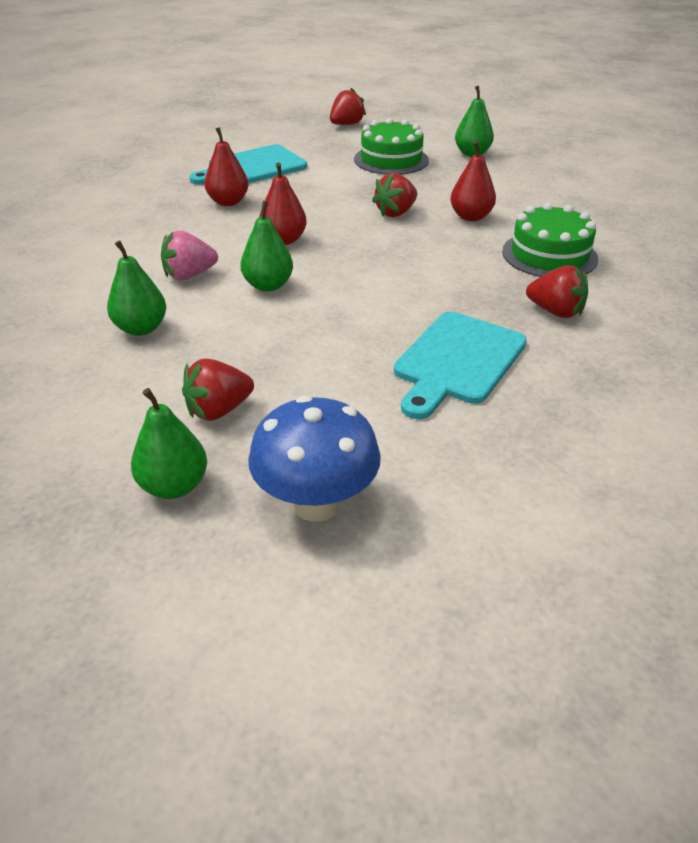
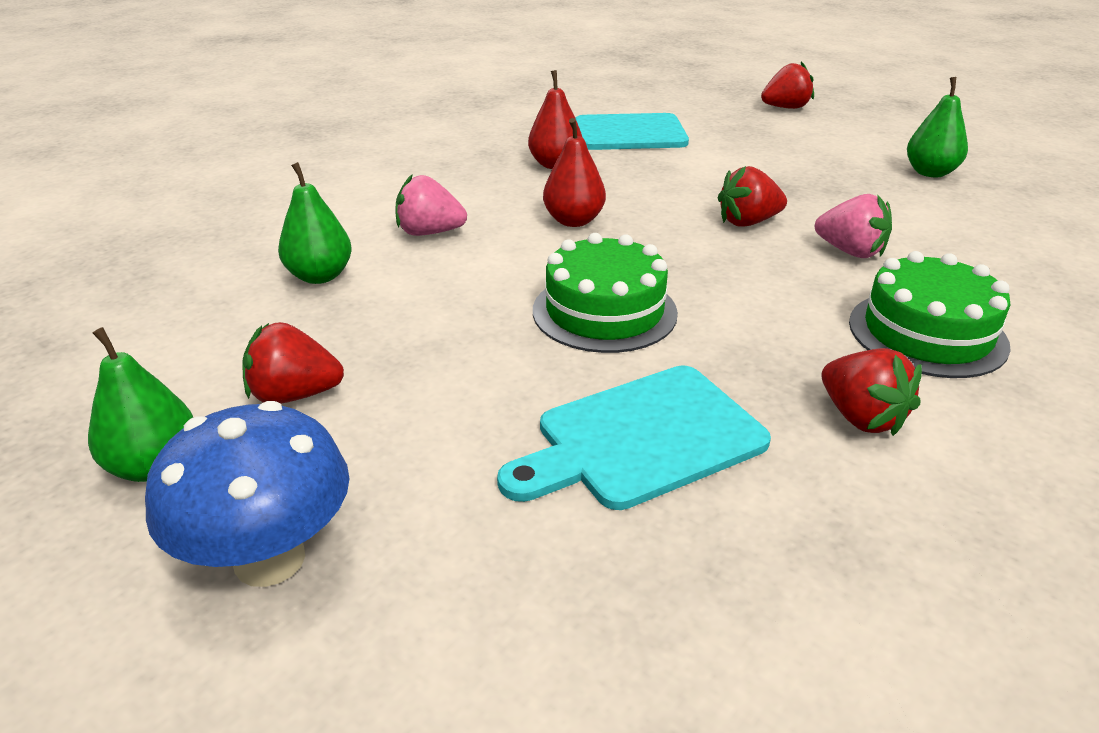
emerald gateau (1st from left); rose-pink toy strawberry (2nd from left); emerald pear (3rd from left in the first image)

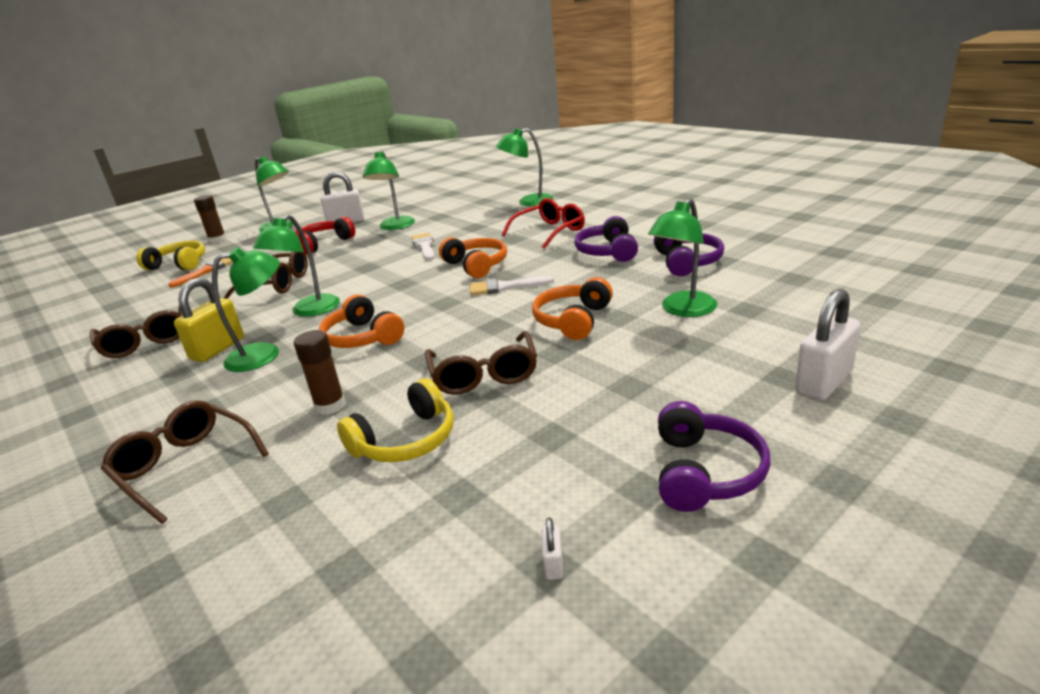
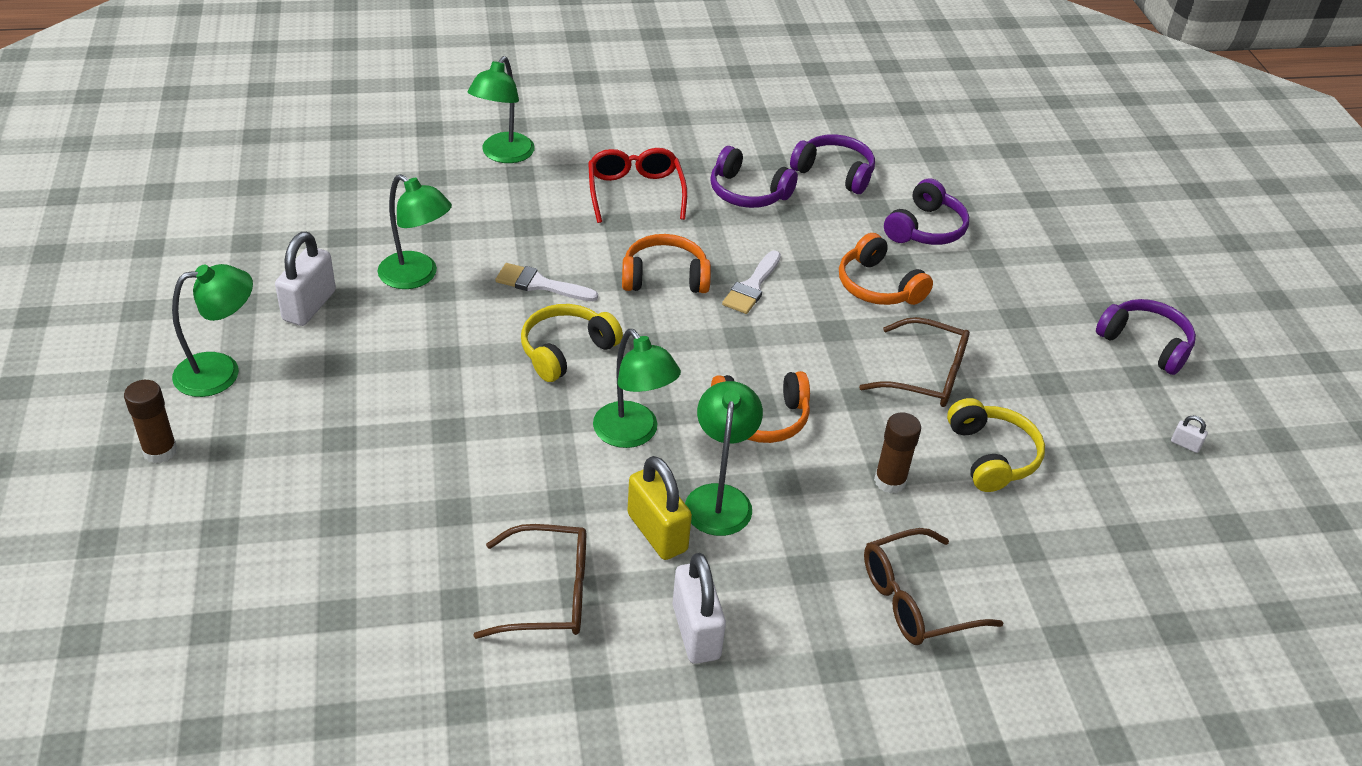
golden headset (1st from left); pure white padlock (2nd from left); violet headset (3rd from left); orange brush; brown glasses (3rd from left in the first image); scarlet headset

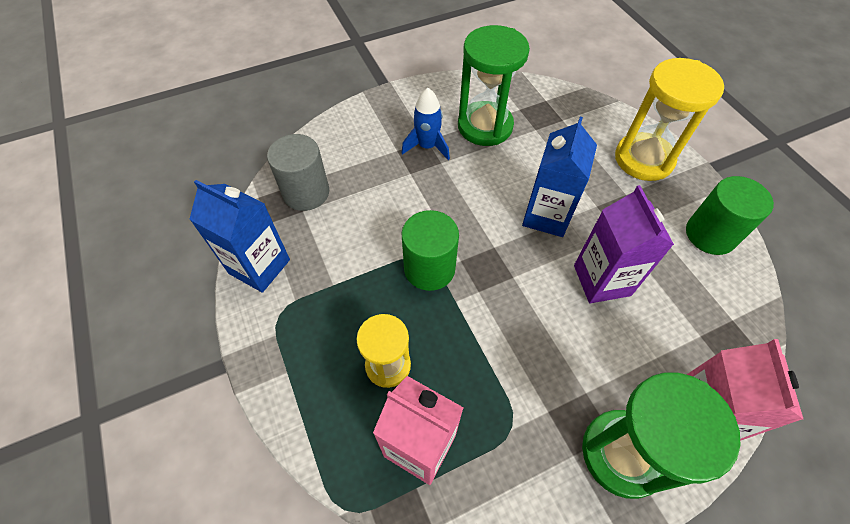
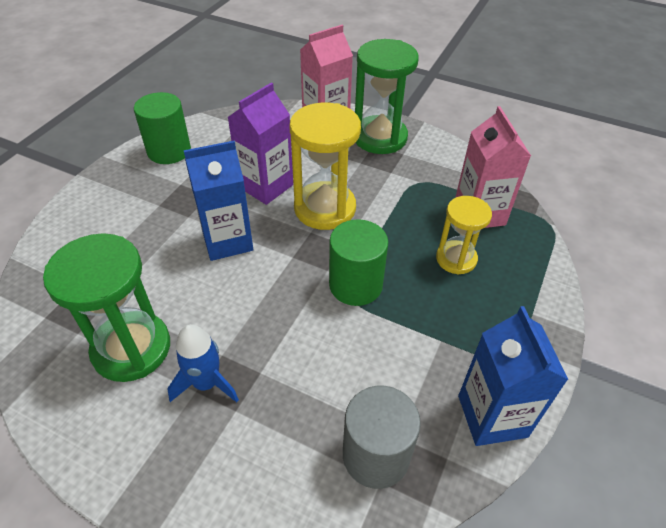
golden sand timer (1st from left)

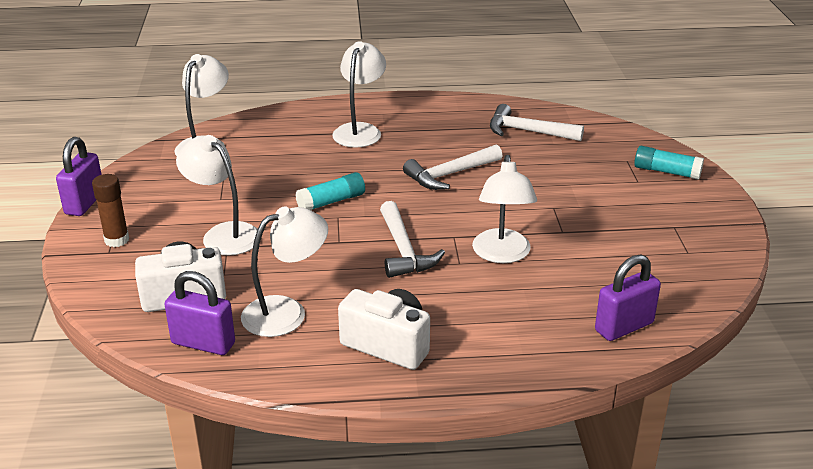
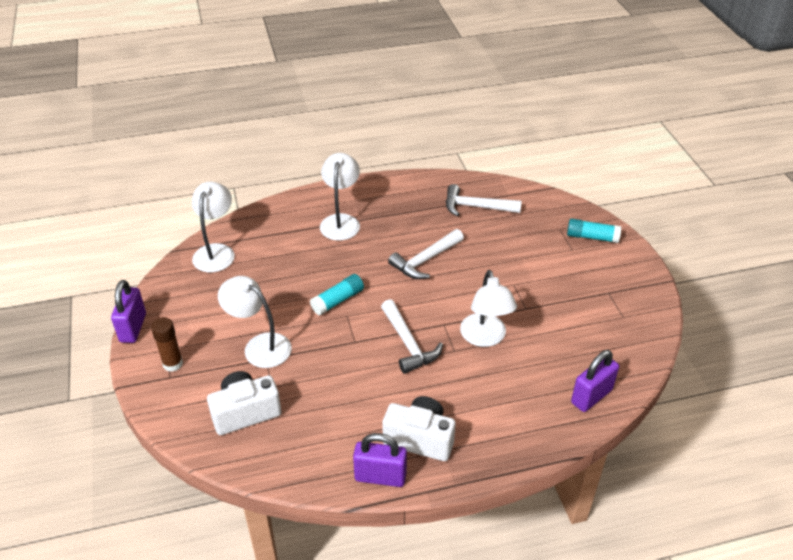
violet padlock (2nd from left); pure white reading lamp (3rd from left in the first image)

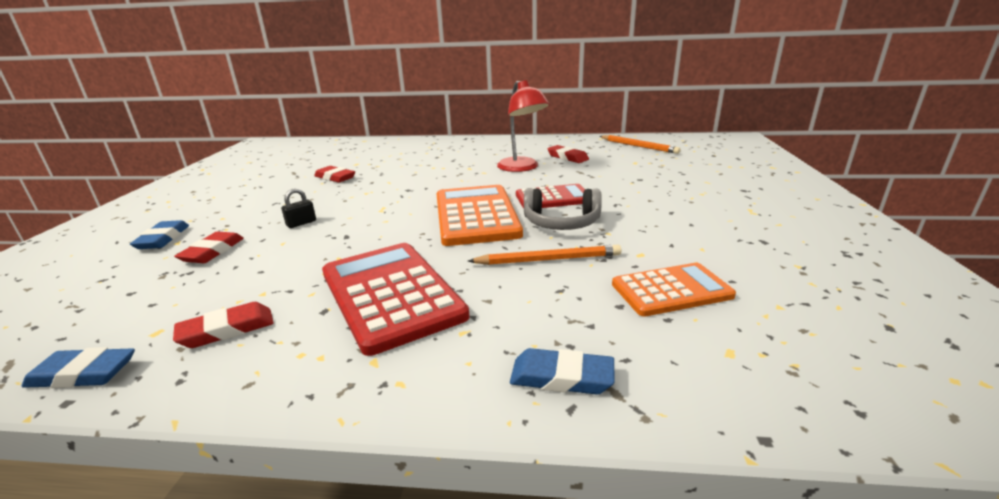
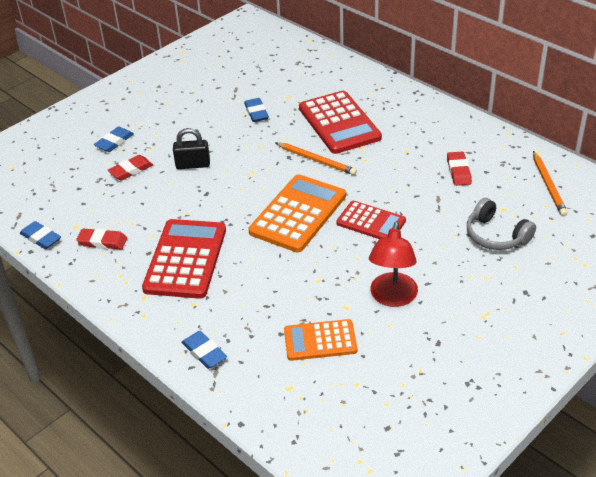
jet-black padlock; royal blue eraser (4th from left); orange lead pencil (1st from left); orange calculator (2nd from left); scarlet calculator (2nd from left); scarlet reading lamp; grey headset

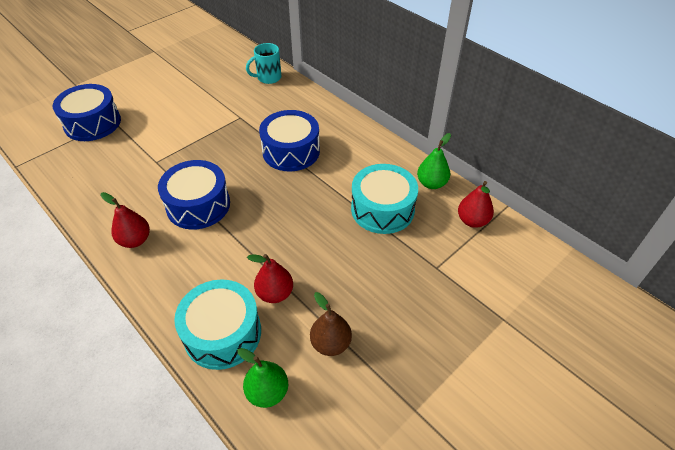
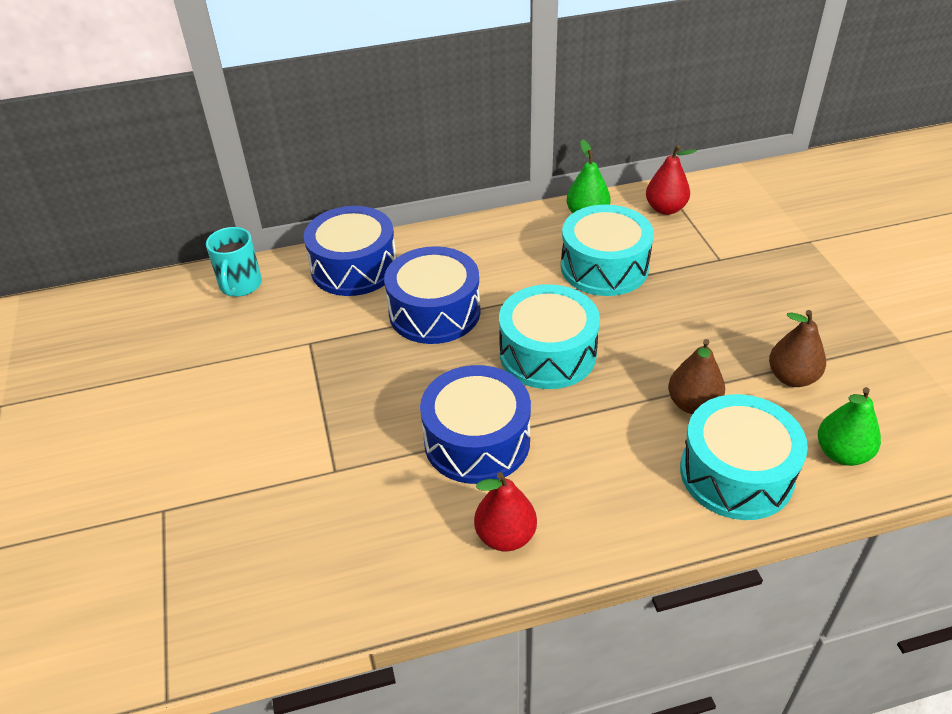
royal blue toy drum (1st from left); teal toy drum (1st from left); brown pear (1st from left)

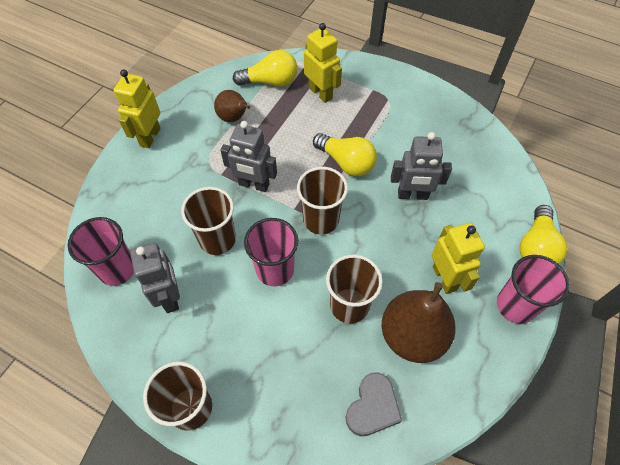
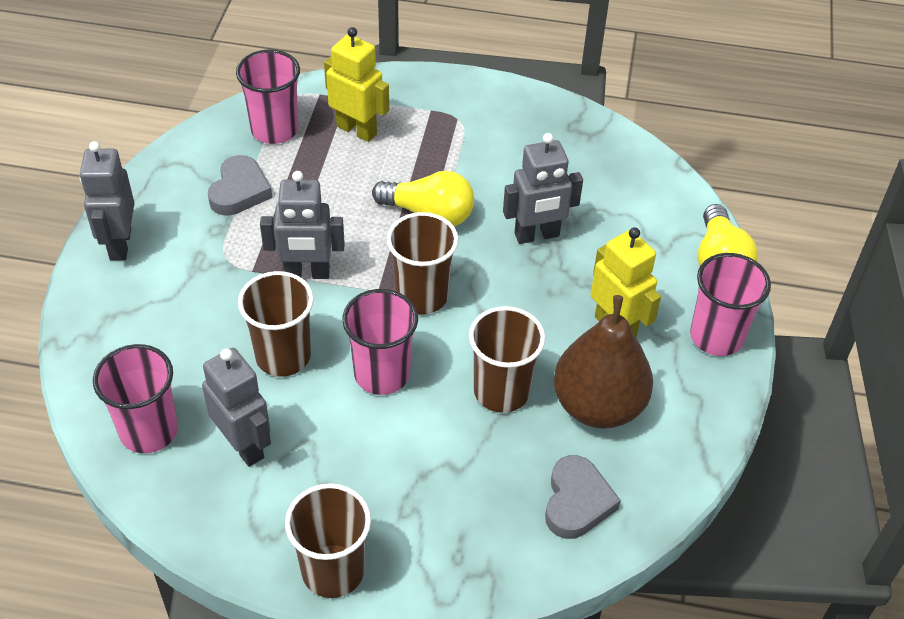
grey robot (1st from left); grey love heart (1st from left); rose-pink tumbler (2nd from left)

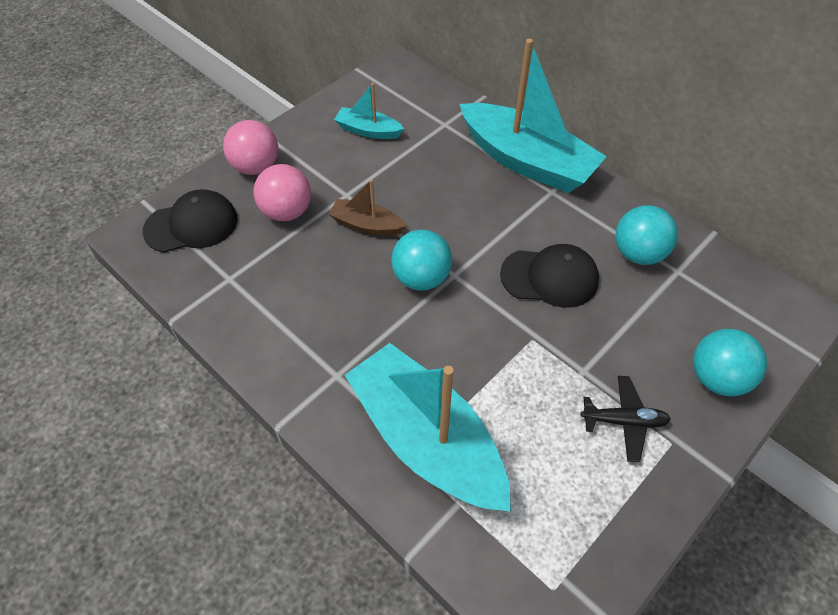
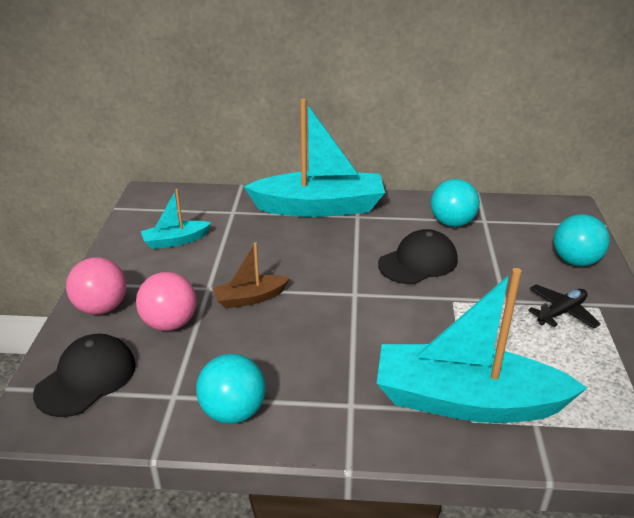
teal sphere (1st from left)

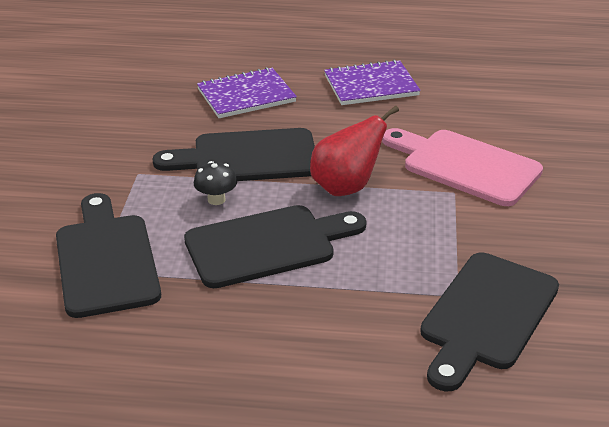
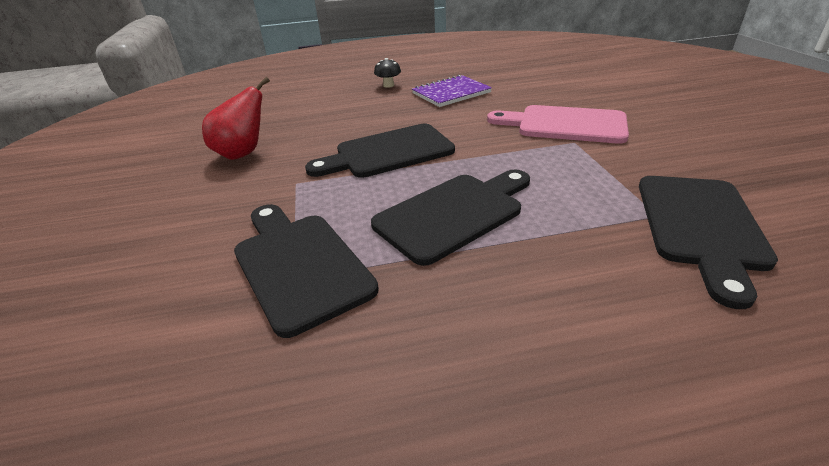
scarlet pear; jet-black fungus; violet exercise book (1st from left in the first image)

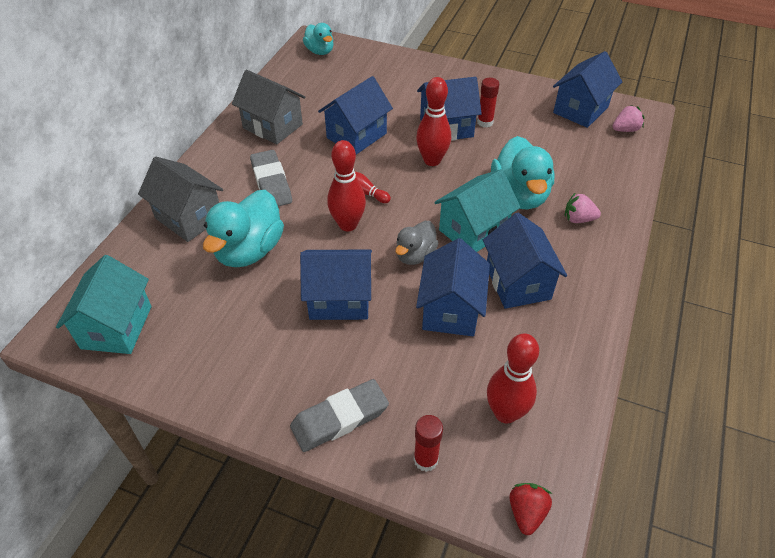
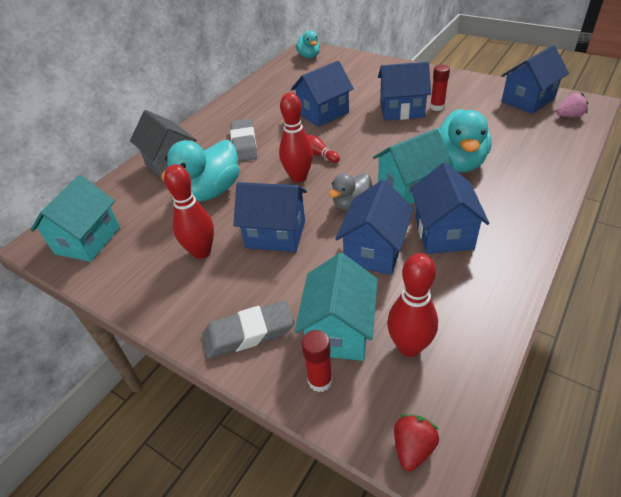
scarlet bowling pin (1st from left); teal cottage (2nd from left); grey cottage (2nd from left in the first image); rose-pink toy strawberry (1st from left in the first image)

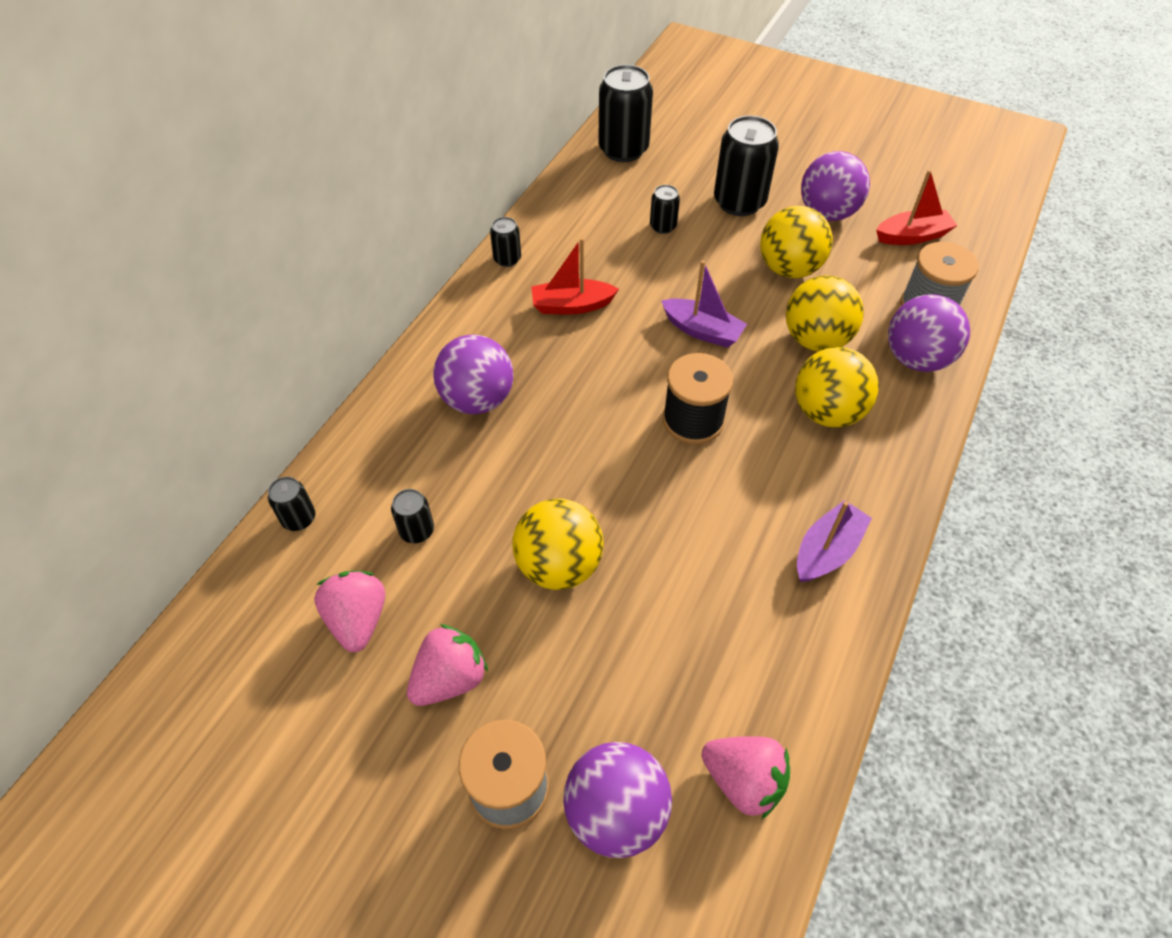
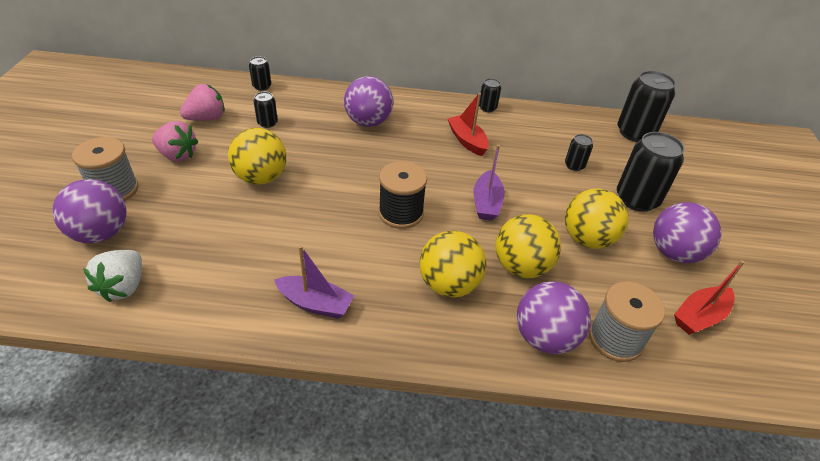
pure white toy strawberry; scarlet toy boat (2nd from left)

